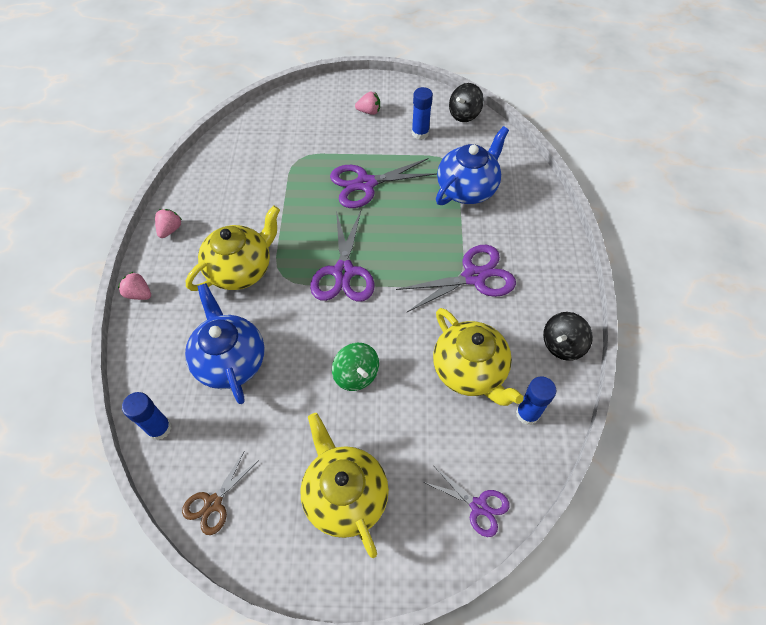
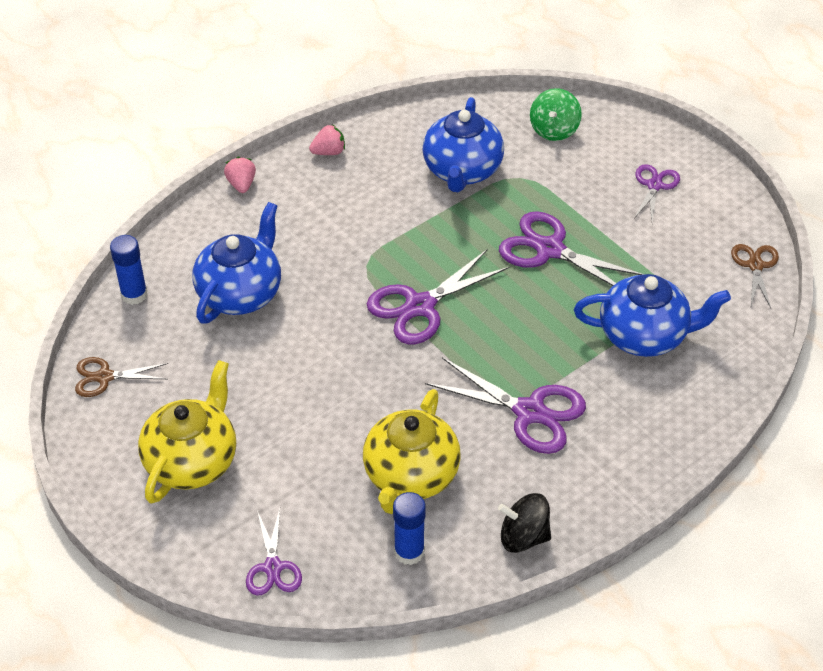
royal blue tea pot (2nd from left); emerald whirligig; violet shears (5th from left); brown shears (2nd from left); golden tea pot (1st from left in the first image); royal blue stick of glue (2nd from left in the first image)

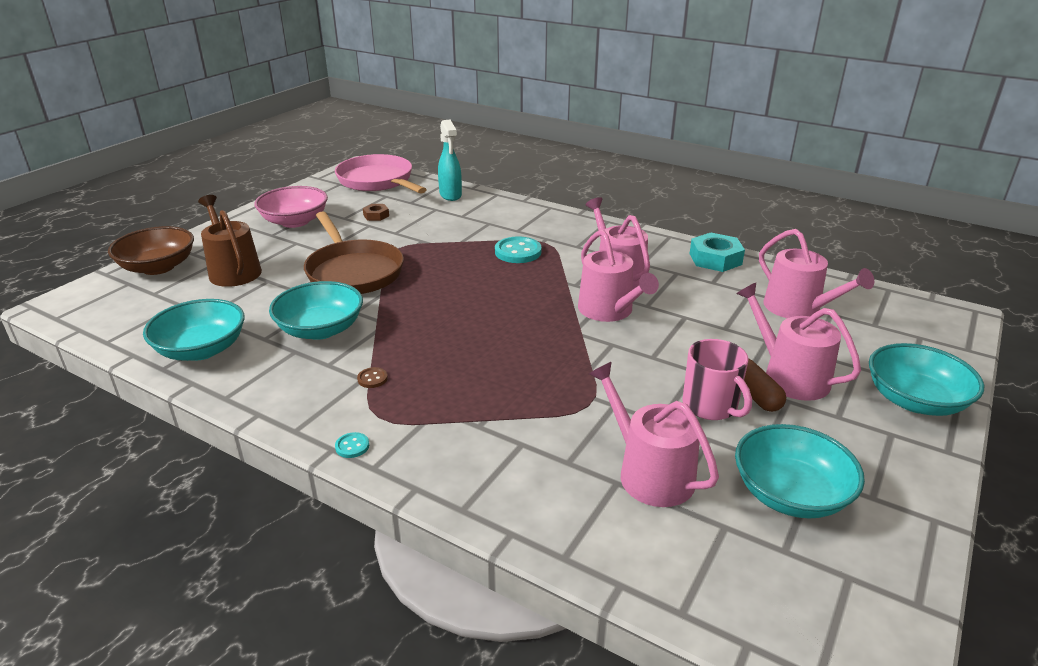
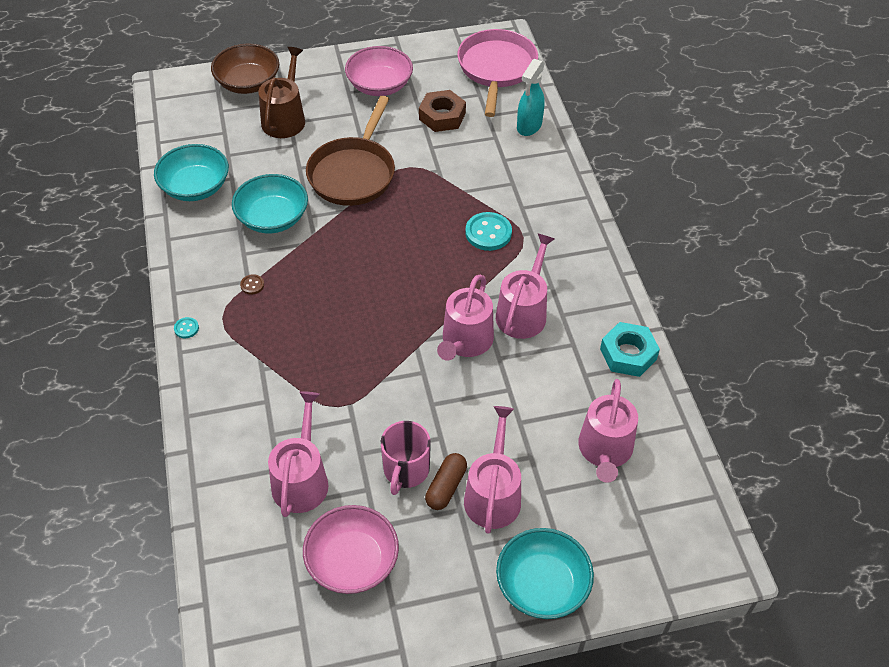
rose-pink bowl (1st from left); brown hex nut

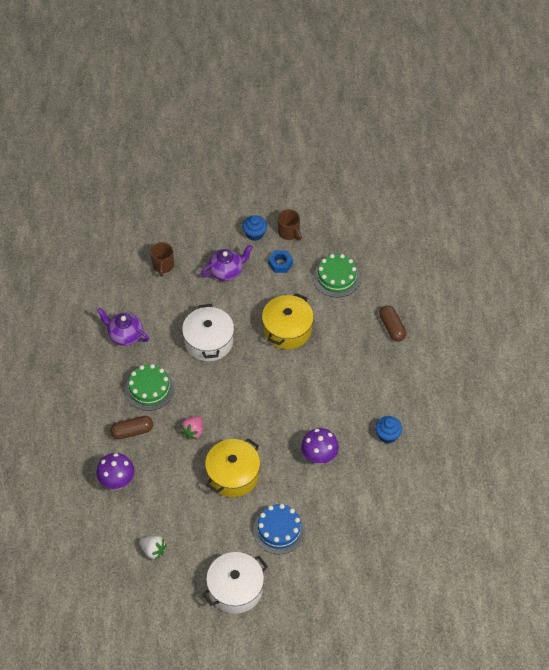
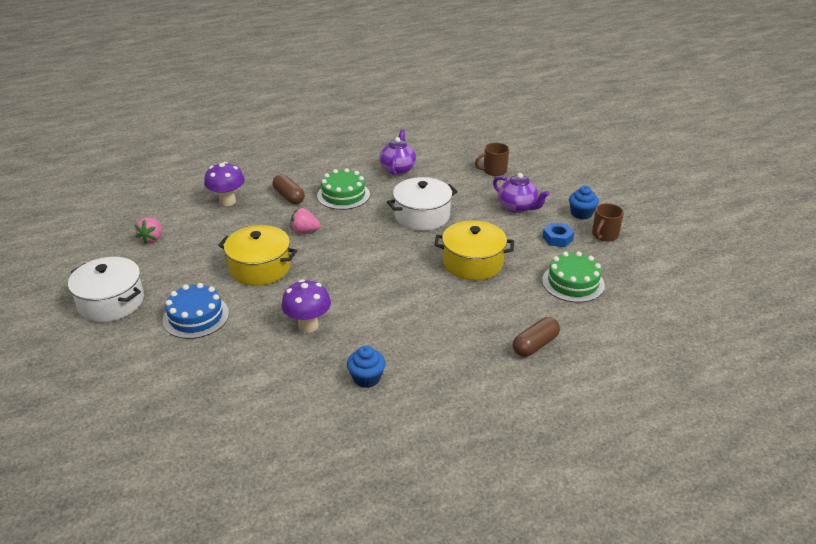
rose-pink toy strawberry (1st from left)

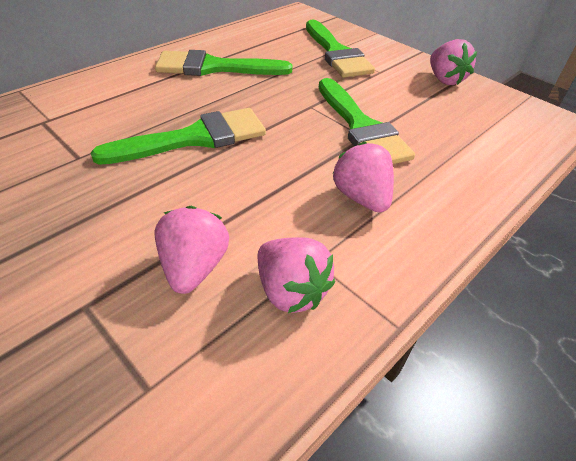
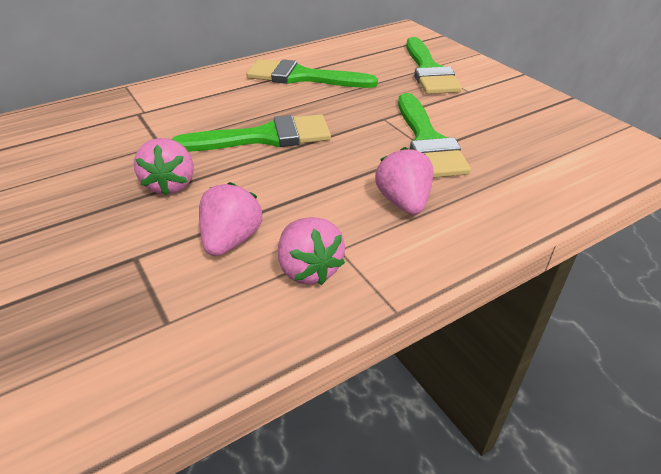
rose-pink toy strawberry (1st from left)

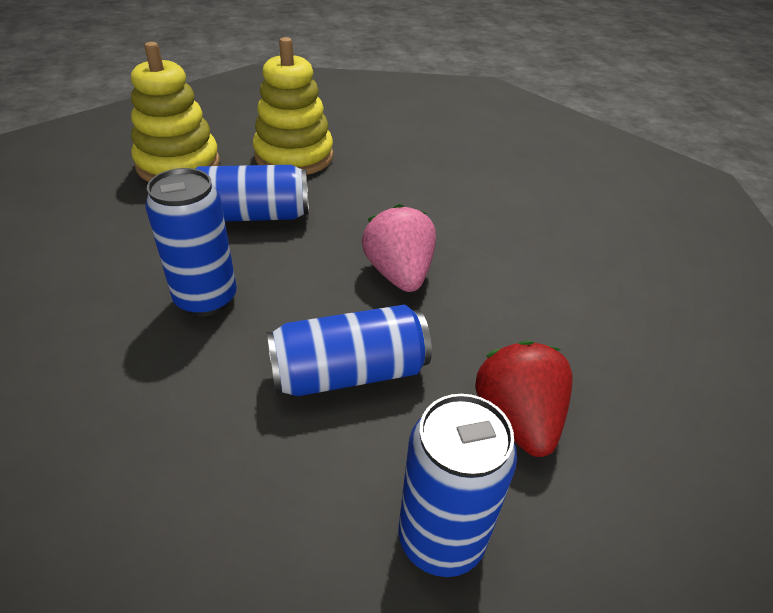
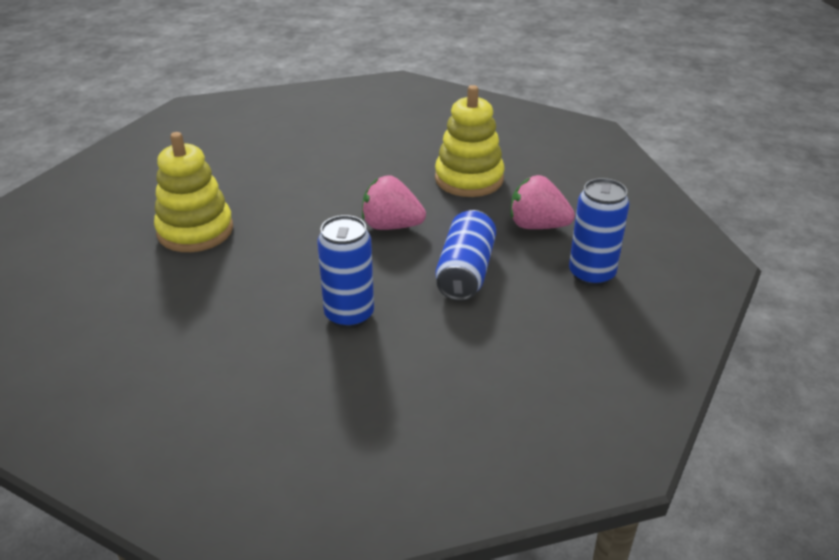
golden ring stacker (2nd from left); rose-pink toy strawberry (2nd from left); royal blue tin (2nd from left in the first image)

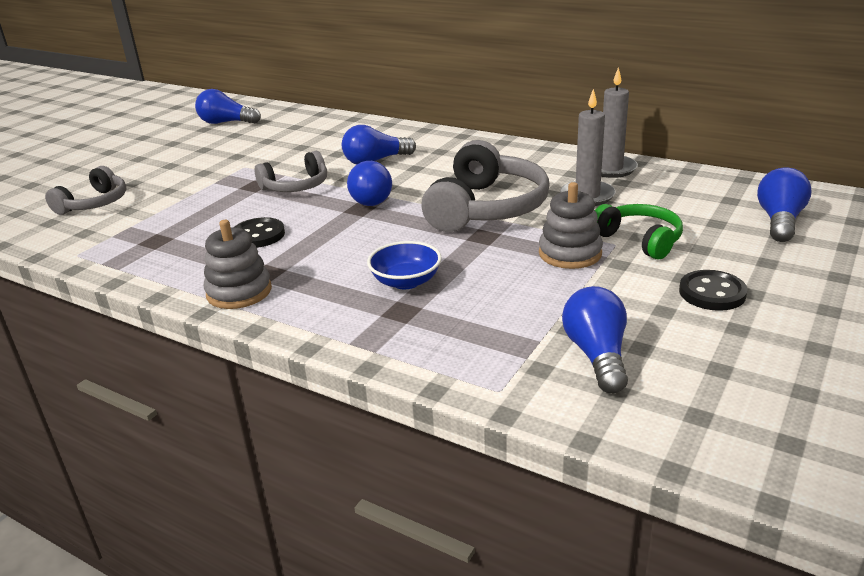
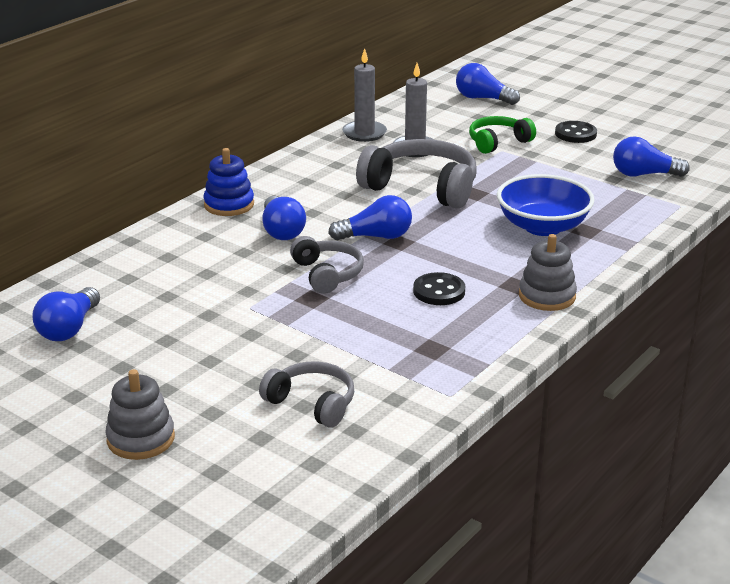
grey ring stacker (1st from left); royal blue ring stacker; royal blue bowl

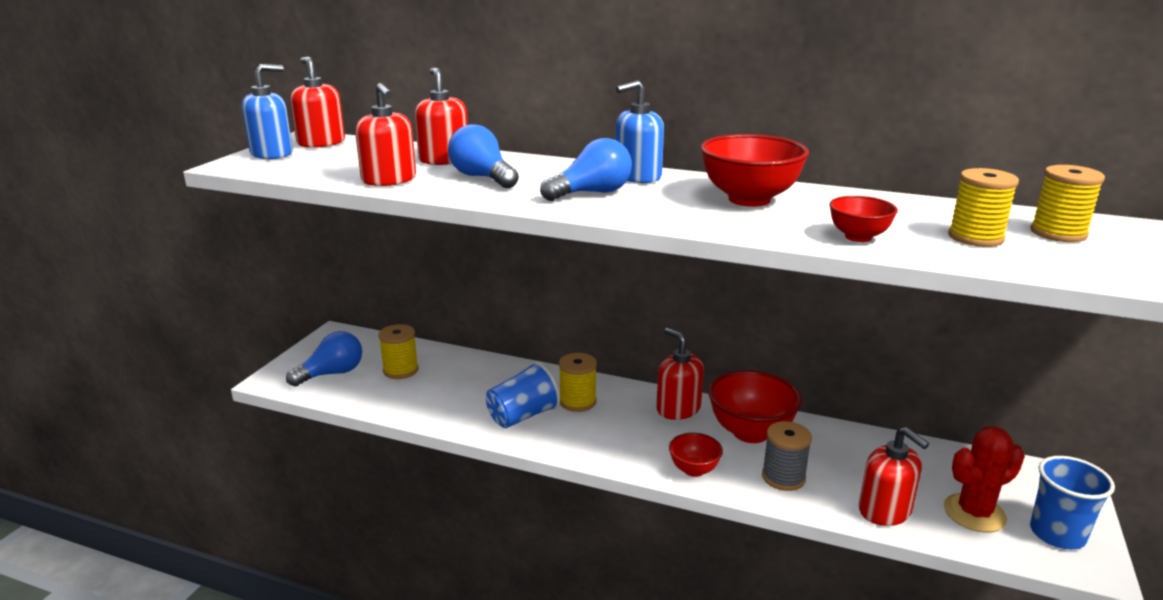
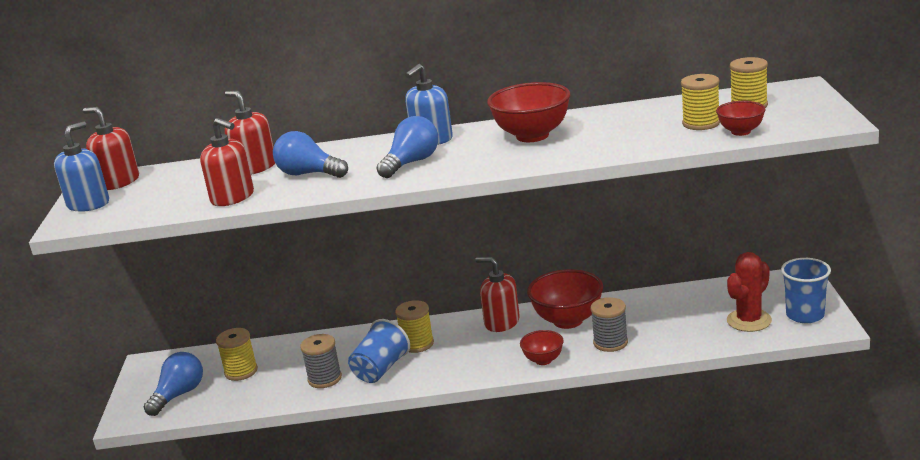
grey reel of thread (1st from left); scarlet bowl (4th from left); scarlet soap dispenser (5th from left in the first image)

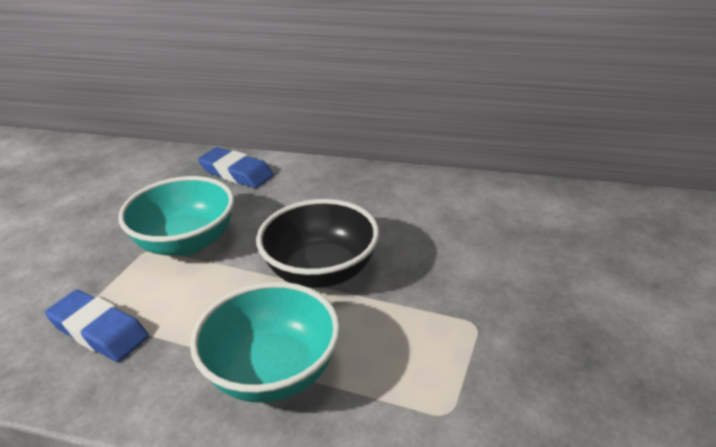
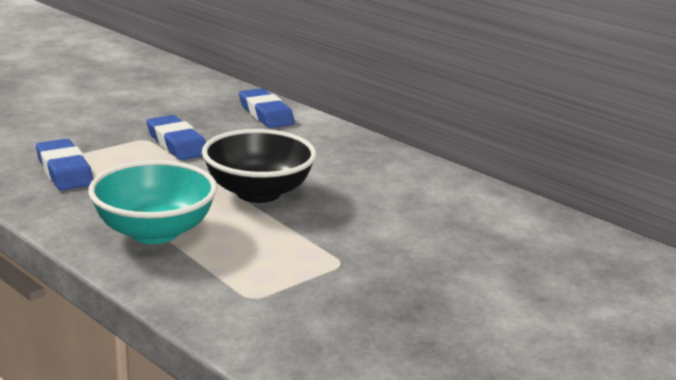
royal blue eraser (2nd from left)

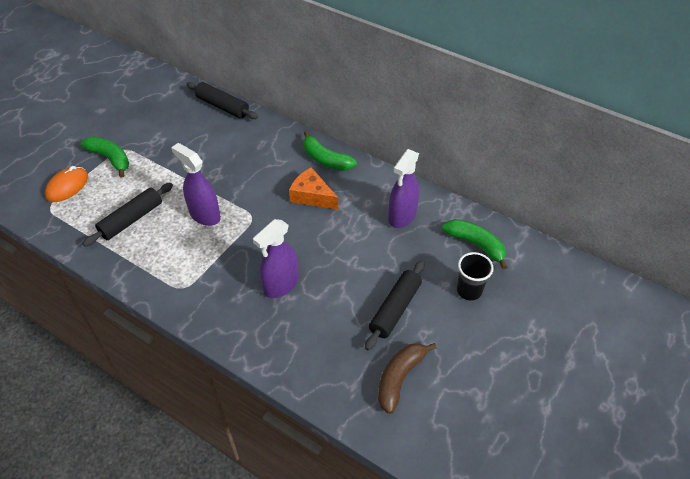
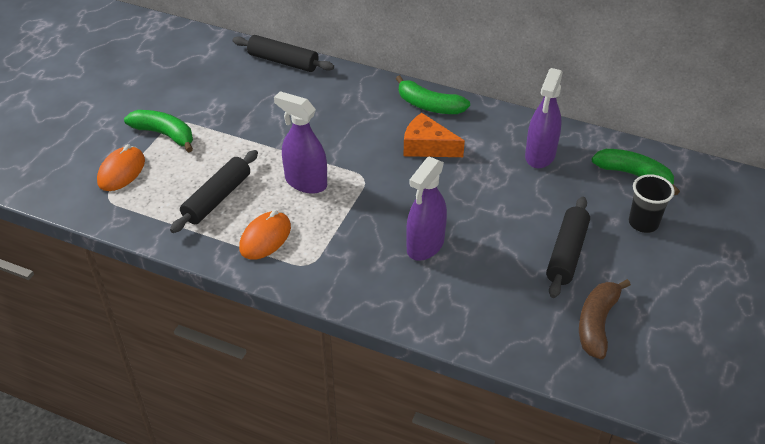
orange computer mouse (2nd from left)

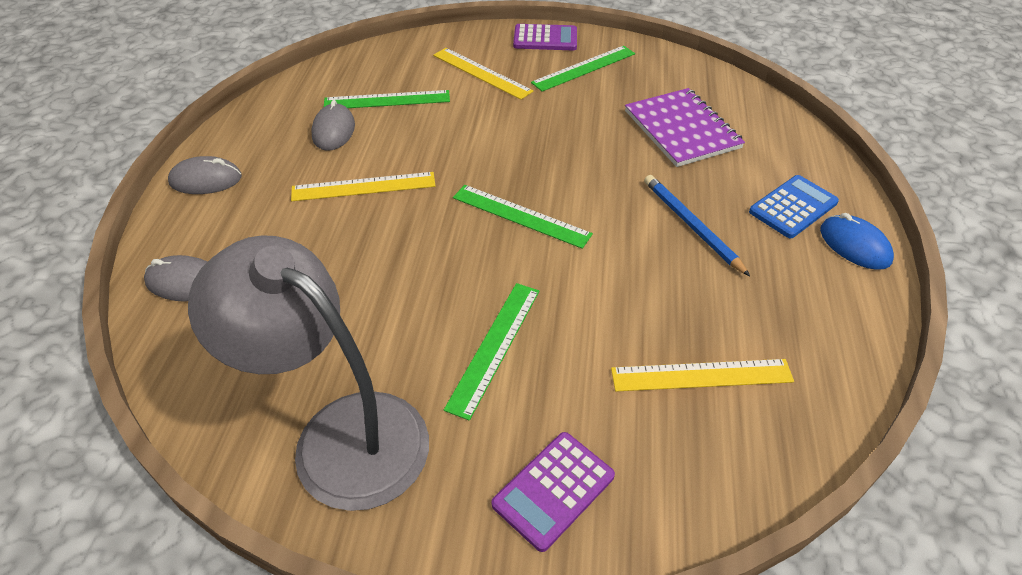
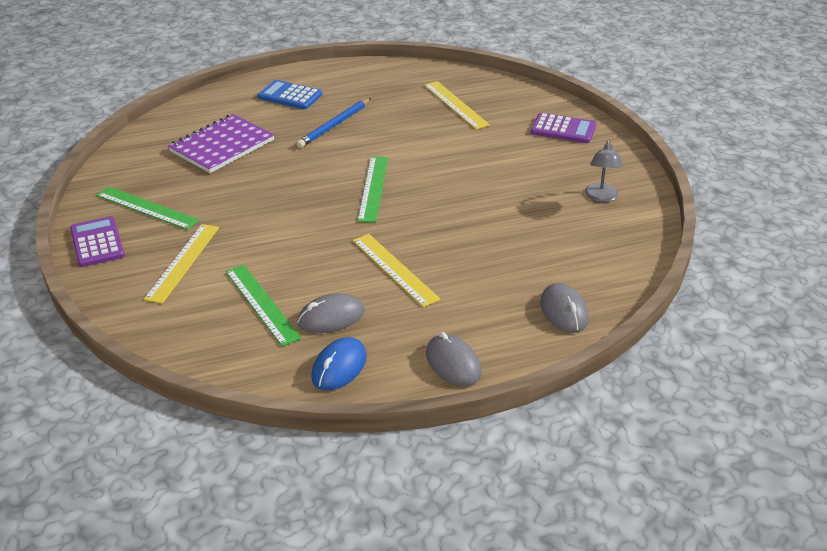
royal blue computer mouse; grey reading lamp; emerald measuring stick (2nd from left in the first image)

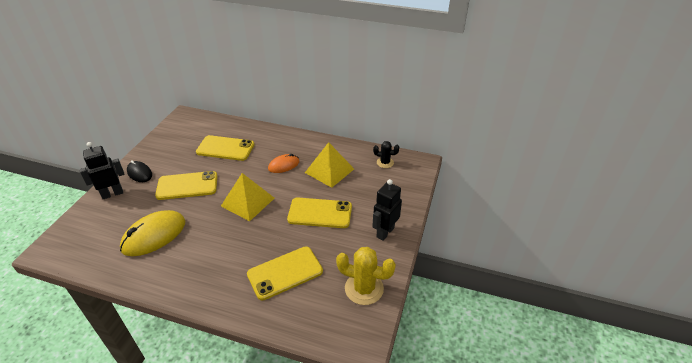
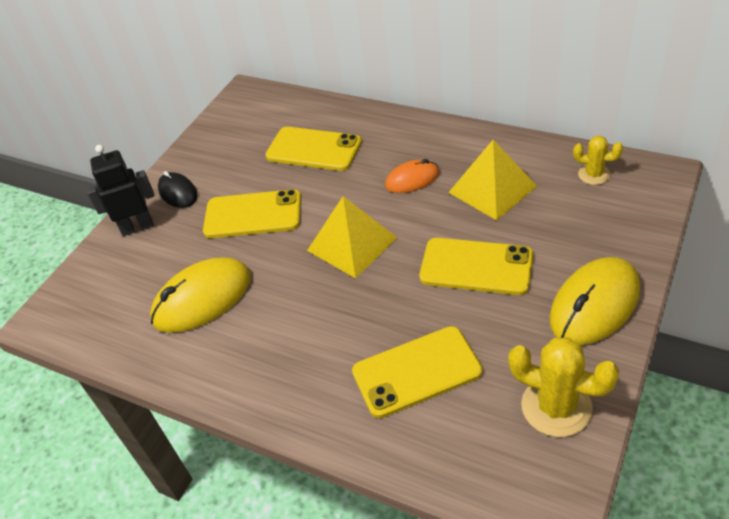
golden computer mouse (2nd from left); golden prickly plant (2nd from left)

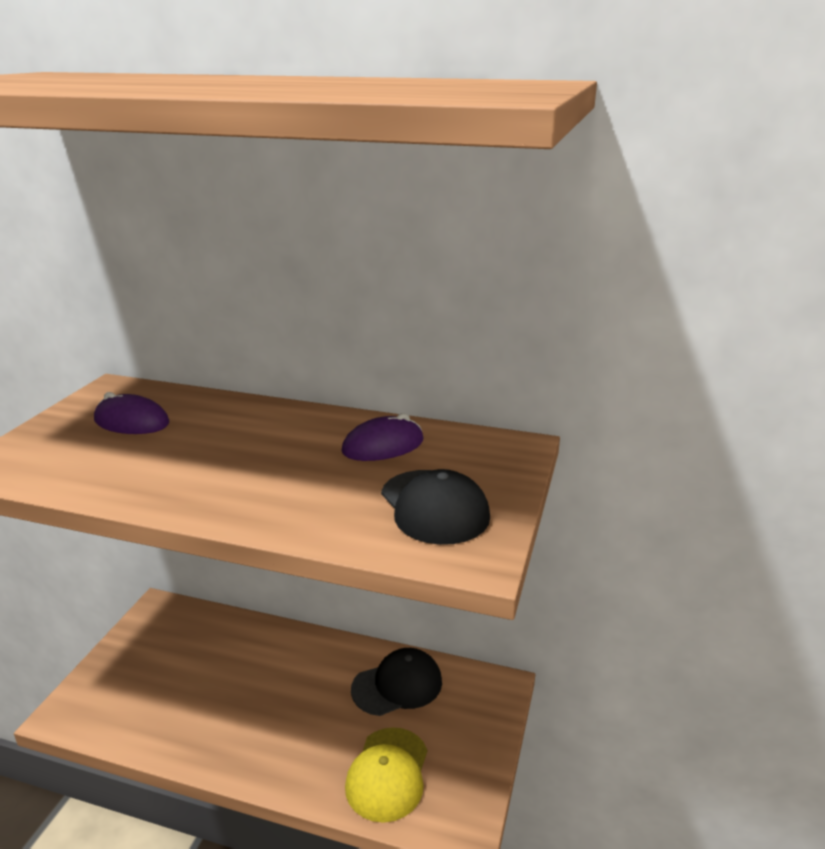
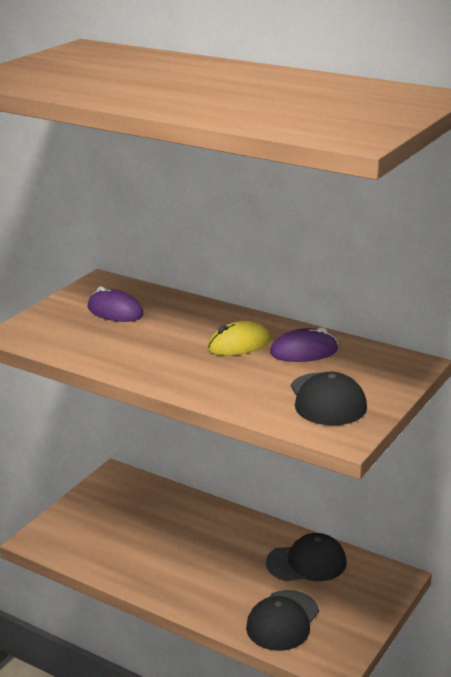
golden computer mouse; jet-black baseball cap (1st from left)

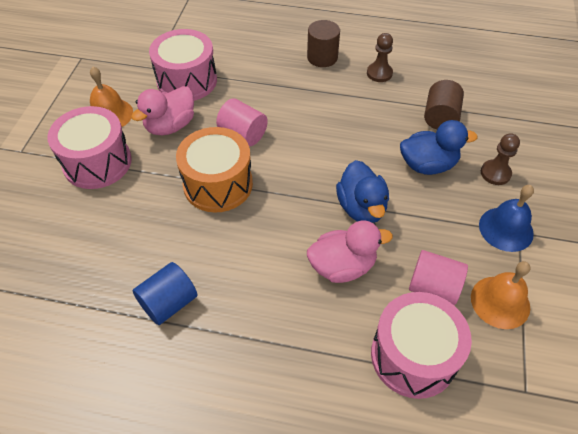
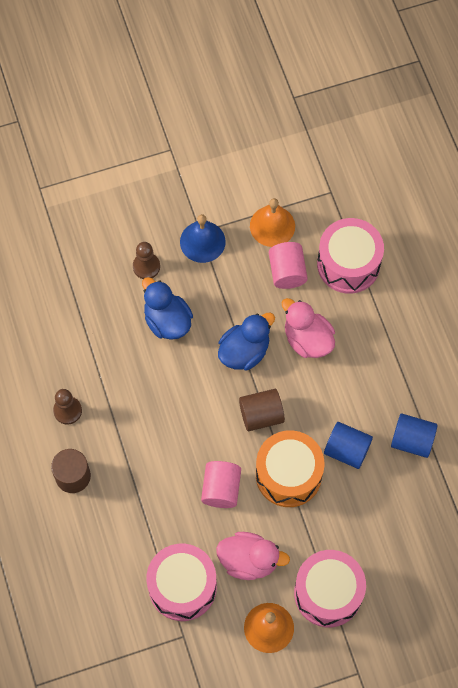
brown cylinder (2nd from left); royal blue cylinder (1st from left)

